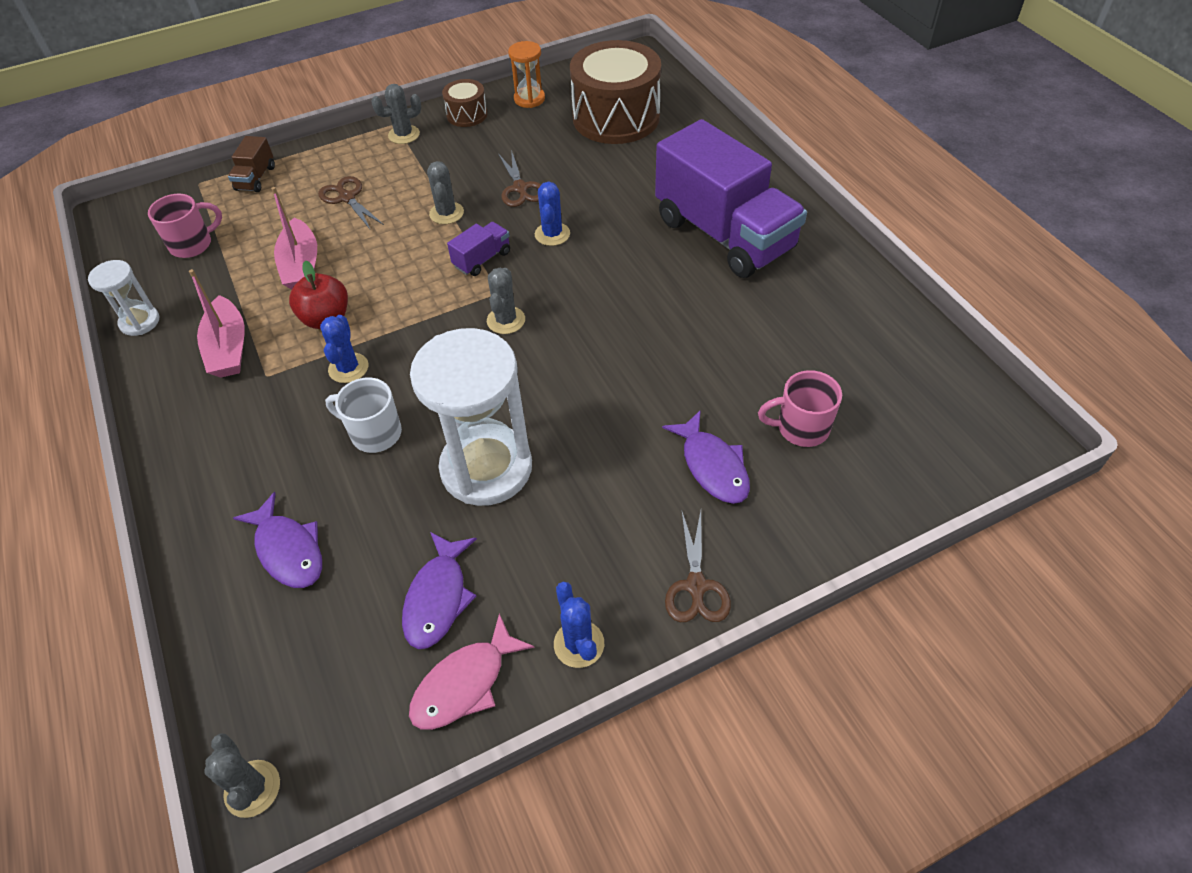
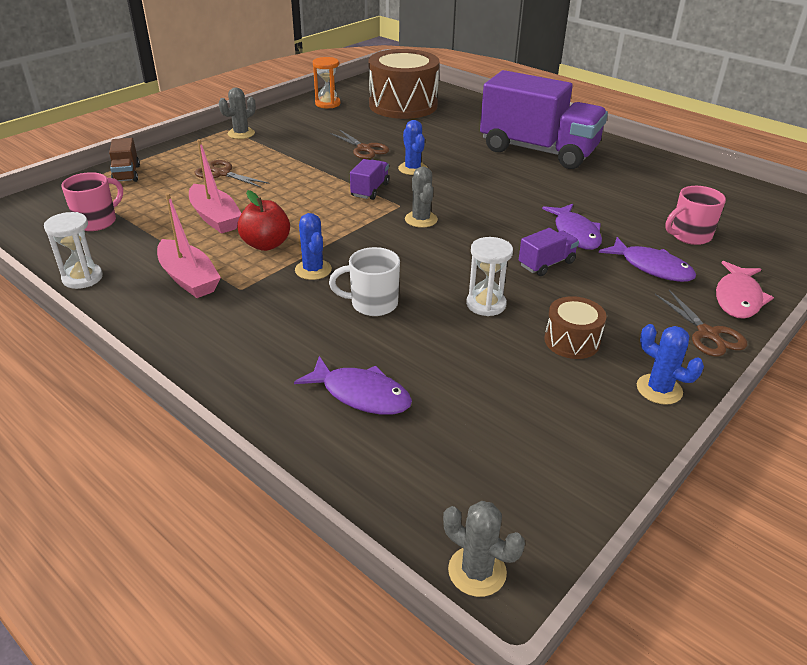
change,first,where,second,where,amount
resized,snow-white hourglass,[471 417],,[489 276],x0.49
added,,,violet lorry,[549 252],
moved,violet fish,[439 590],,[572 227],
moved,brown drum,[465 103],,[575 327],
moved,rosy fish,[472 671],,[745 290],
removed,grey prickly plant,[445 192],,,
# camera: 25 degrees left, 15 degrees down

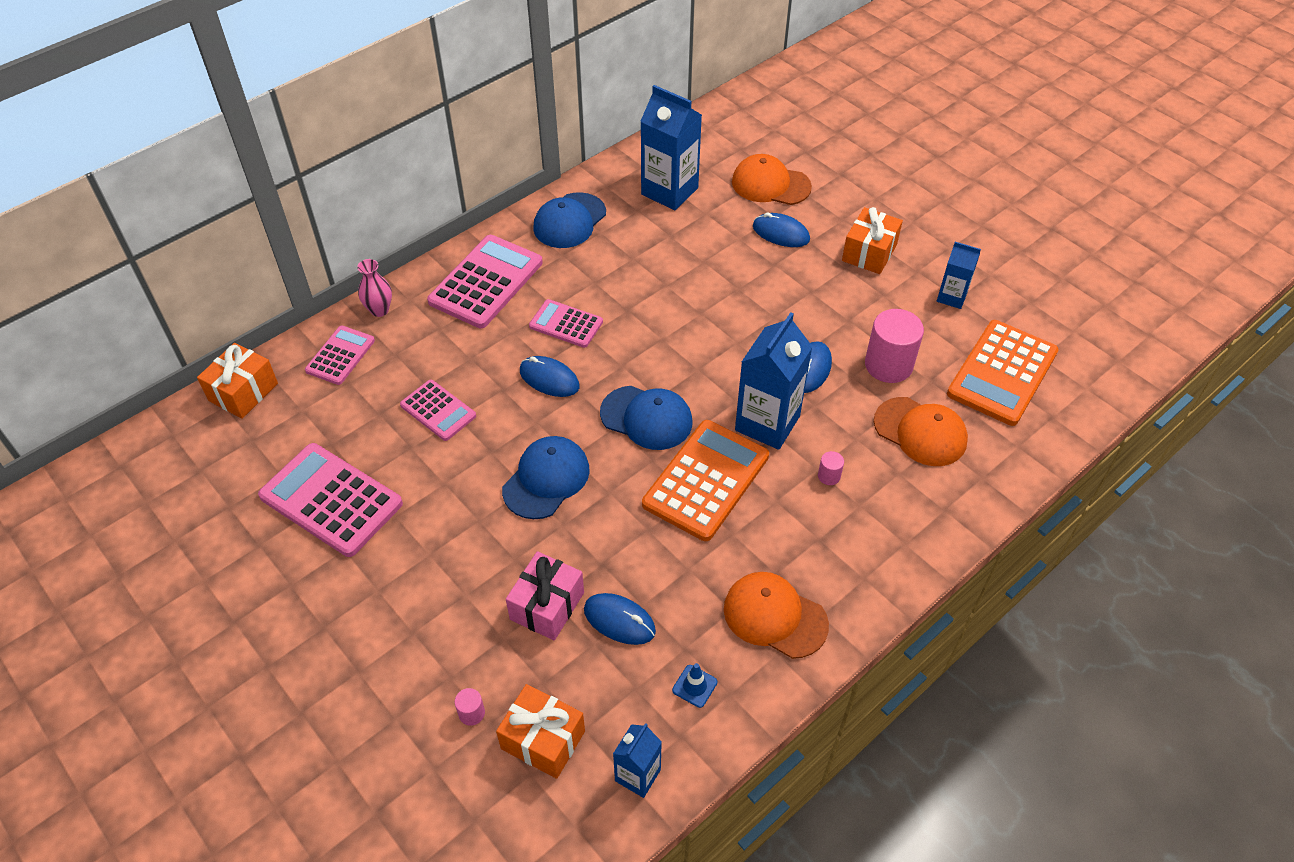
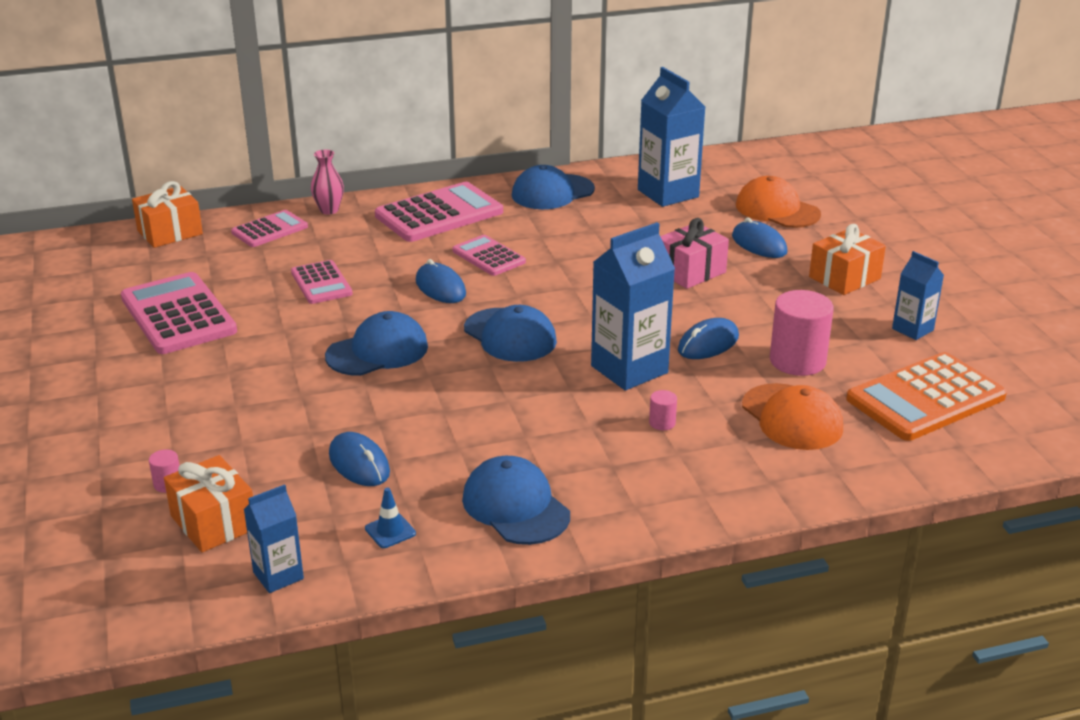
change,first,where,second,where,amount
recoloured,bright orange cap,[776 615],royal blue cap,[516 500],
moved,rosy present,[545 596],,[694 253],
removed,bright orange adding machine,[705 480],,,
# camera: 25 degrees right, 20 degrees down

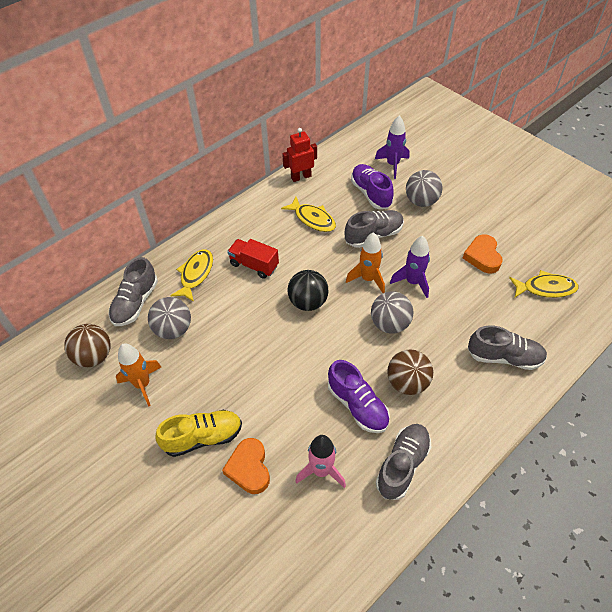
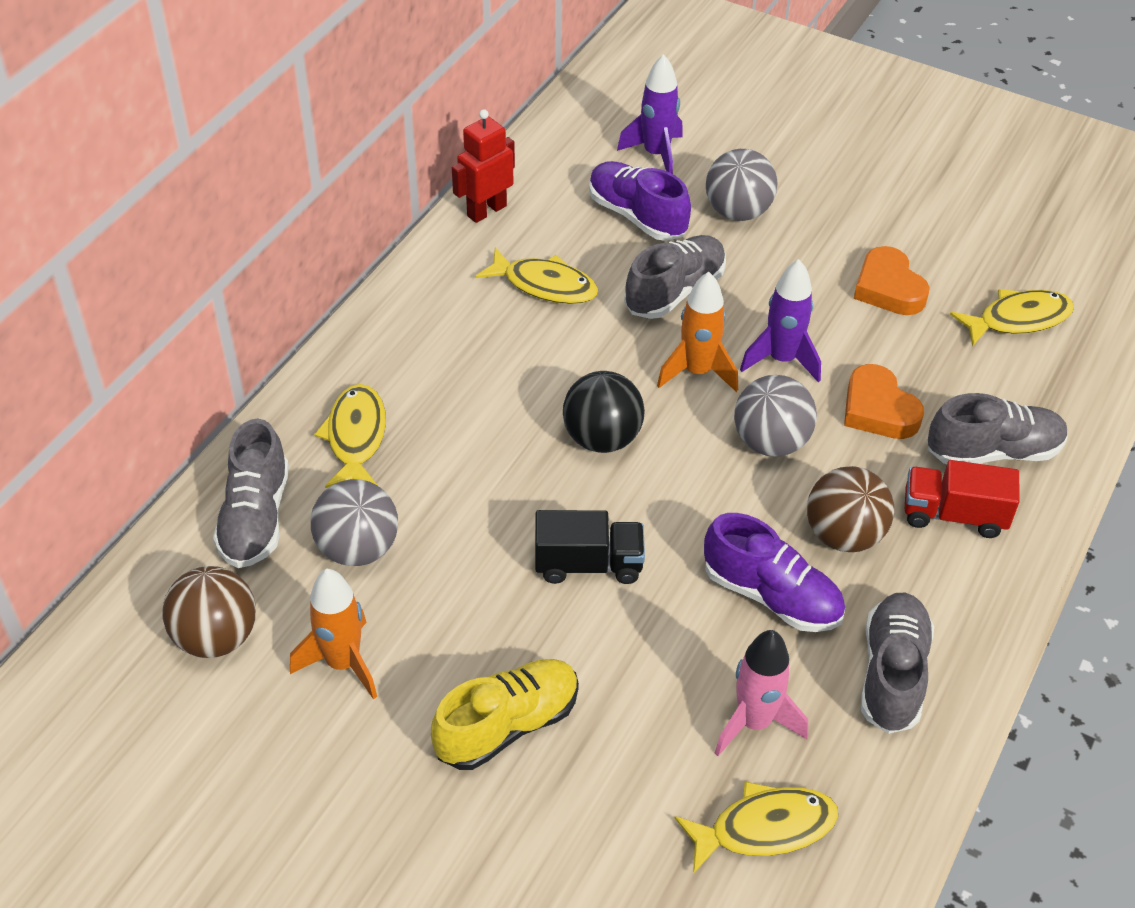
change,first,where,second,where,amount
added,,,ebony lorry,[590 547],
added,,,bright yellow fish,[756 827],
moved,bright orange love heart,[246 466],,[884 401],
moved,red lorry,[253 259],,[962 499],
# camera: 20 degrees left, 5 degrees down

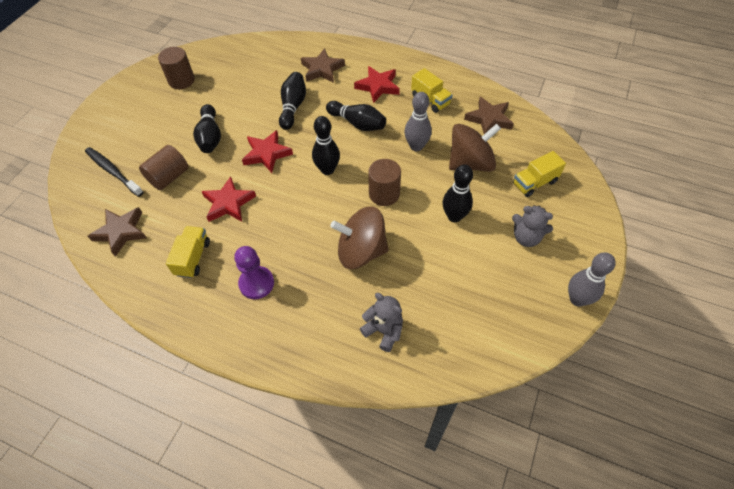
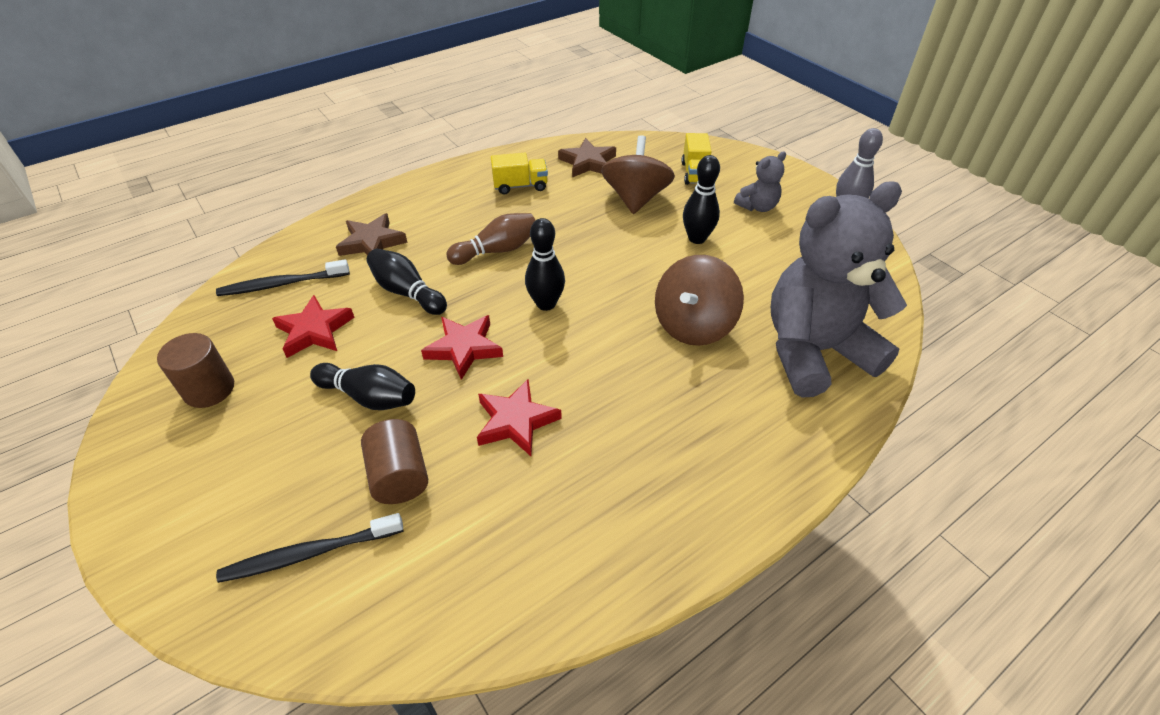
change,first,where,second,where,amount
added,,,ebony tooth brush,[283 277],
moved,red five-pointed star,[377 84],,[313 326],
recoloured,ebony bowling pin,[356 116],brown bowling pin,[491 239],
resized,grey teddy,[381 322],,[839 289],x2.35
removed,brown five-pointed star,[117 232],,,
removed,bright yellow lorry,[188 252],,,
removed,violet pawn,[254 272],,,
removed,brown solid cylinder,[384 182],,,
removed,grey bowling pin,[418 121],,,
# camera: 60 degrees left, 10 degrees down

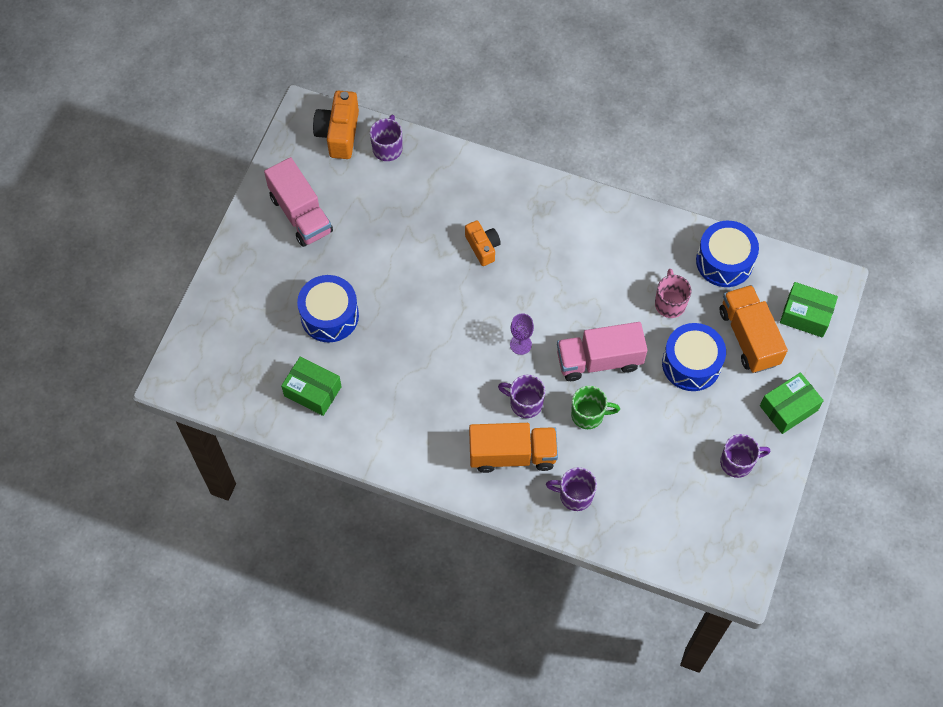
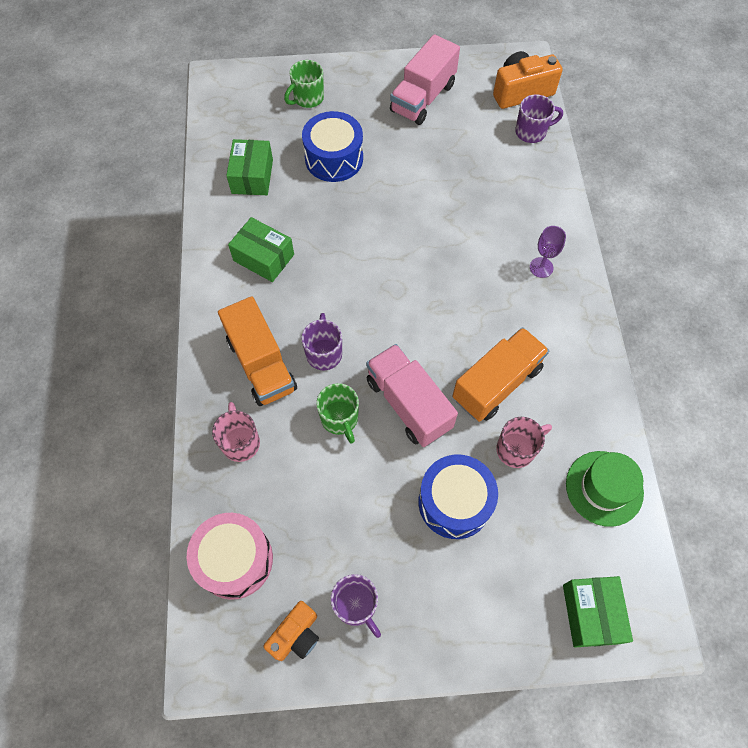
change,first,where,second,where,amount
added,,,rosy drum,[230 556],
recoloured,violet tea mug,[571 489],rosy tea mug,[236 432],
moved,leaf-green package,[792 403],,[261 249],
moved,bright orange photo camera,[483 243],,[291 631],
added,,,leaf-green tea mug,[304 84],
moved,bright orange lorry,[753 329],,[500 374],
moved,violet goblet,[522 334],,[548 252],
replaced,royal blue drum,[727 254],leaf-green hat,[605 489],
# camera: 65 degrees right, 0 degrees up

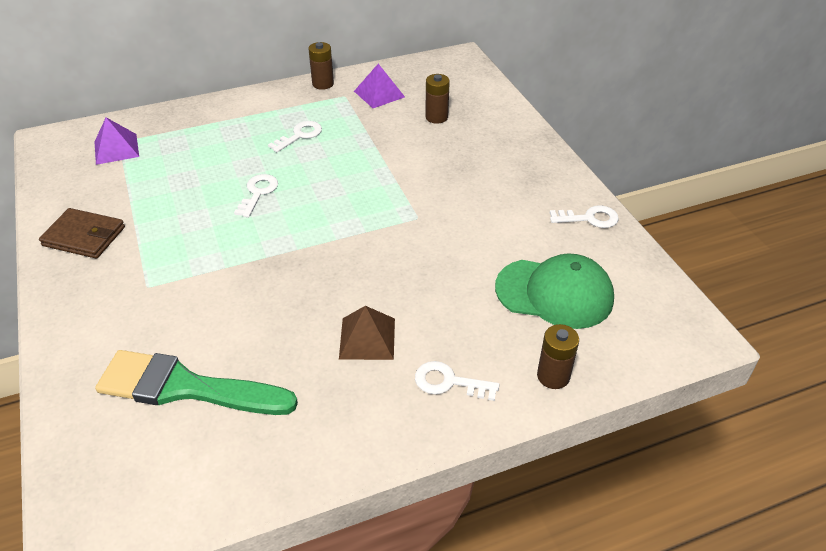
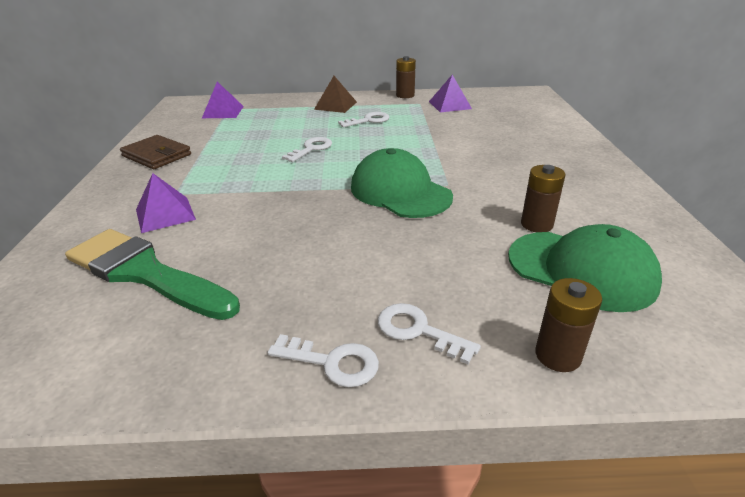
change,first,where,second,where,amount
added,,,violet pyramid,[166 203],
moved,snow-white key,[584 216],,[323 360],
moved,brown pyramid,[367 333],,[335 94],
added,,,leaf-green cap,[402 183],
moved,brown battery,[437 98],,[543 198],
# camera: 20 degrees right, 10 degrees down

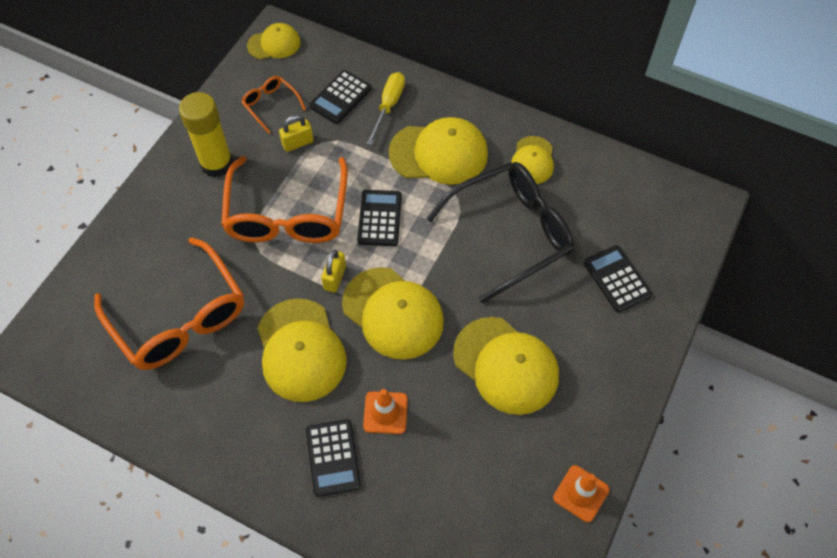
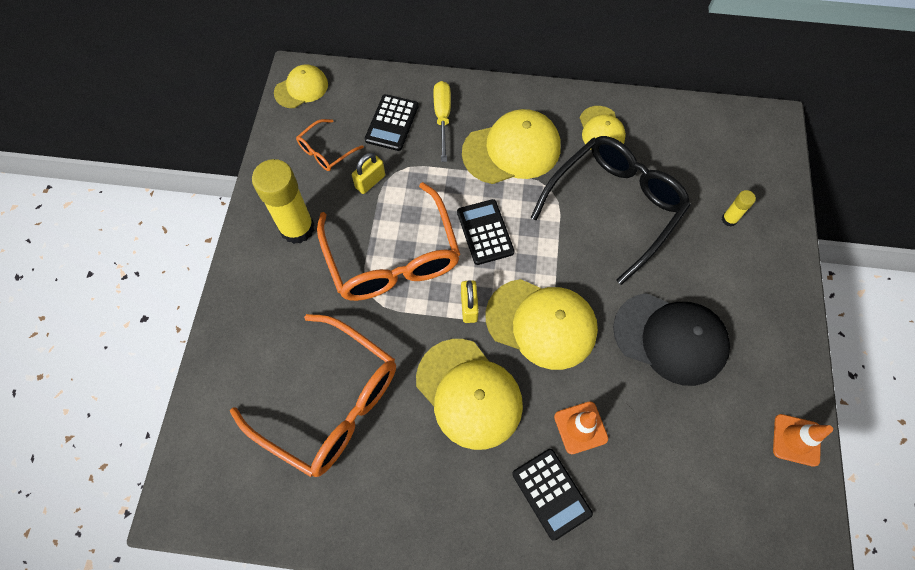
change,first,where,second,where,amount
turned,bright orange spectacles,[274 104],,[330 145],75 degrees counterclockwise
recoloured,bright yellow cap,[506 366],ebony cap,[671 339],
replaced,ebony adding machine,[618 278],bright yellow glue stick,[739 208],
# camera: 20 degrees left, 5 degrees up

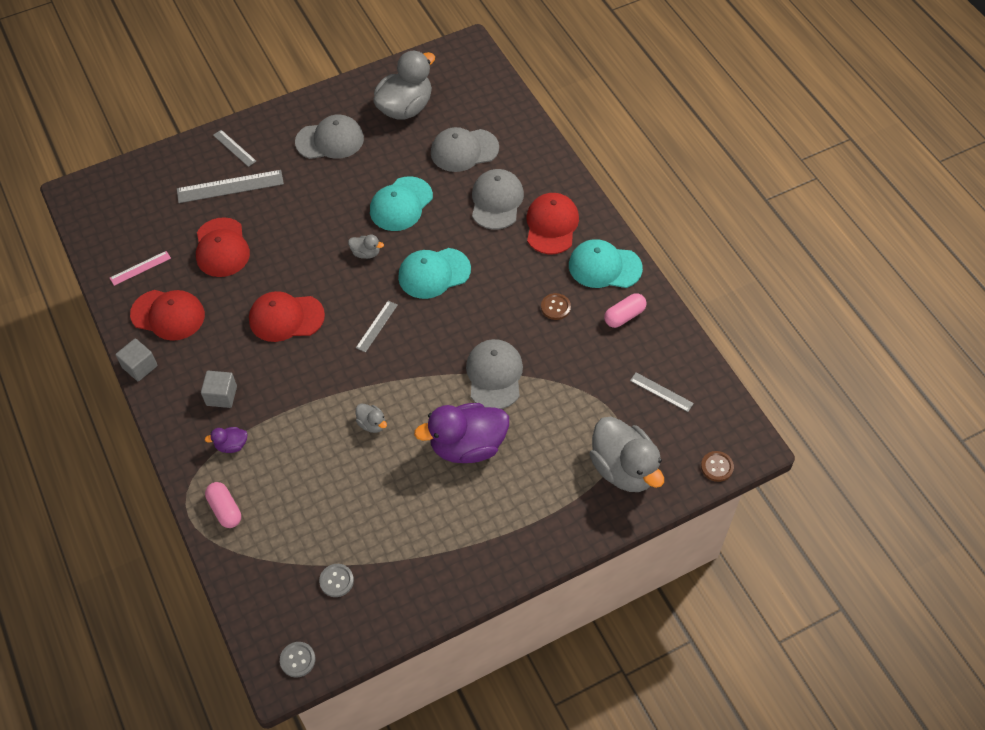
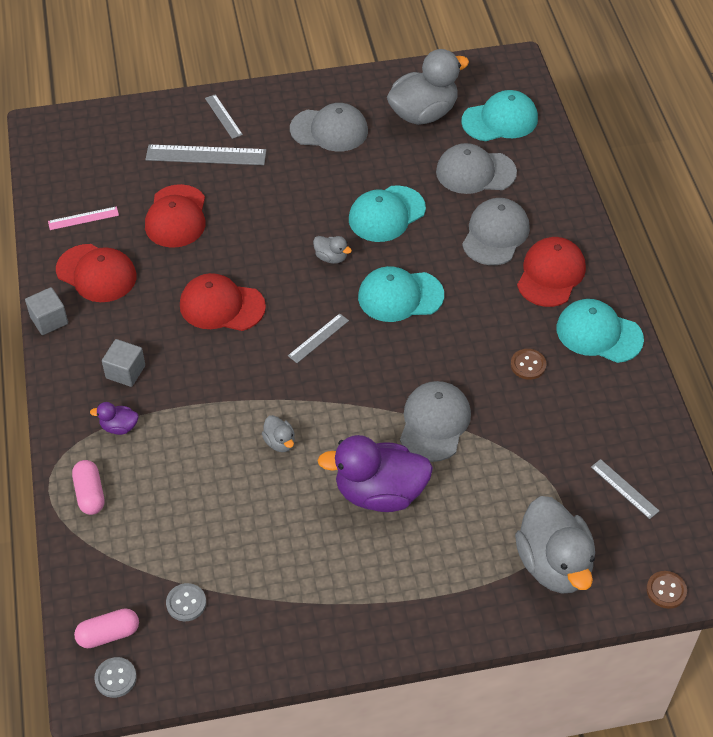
change,first,where,second,where,amount
moved,rosy pill shape,[625 310],,[106 628],
added,,,teal cap,[499 115],
# camera: 15 degrees right, 5 degrees down

